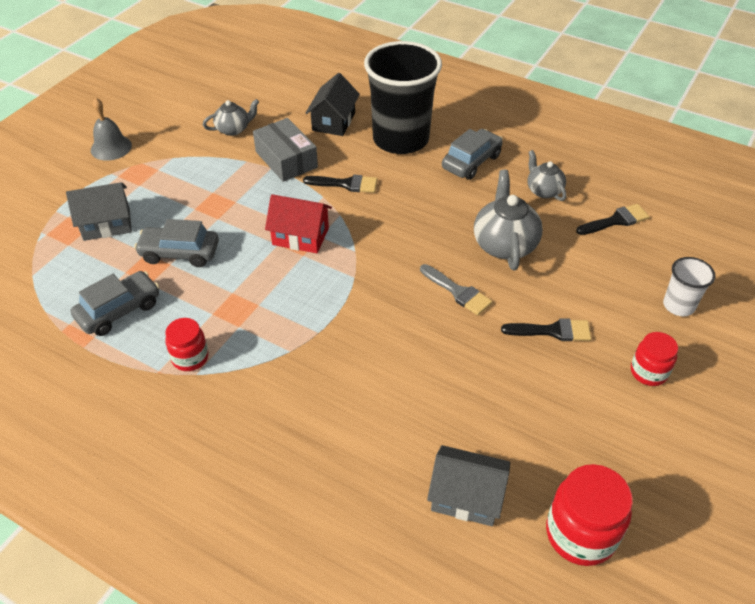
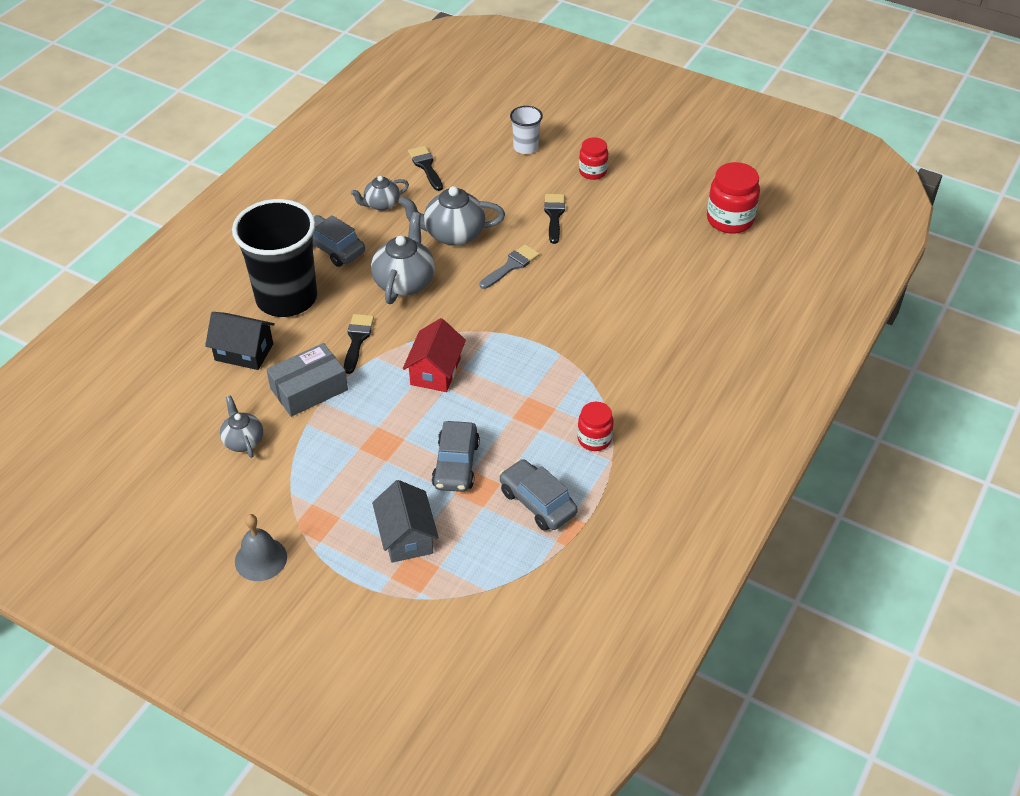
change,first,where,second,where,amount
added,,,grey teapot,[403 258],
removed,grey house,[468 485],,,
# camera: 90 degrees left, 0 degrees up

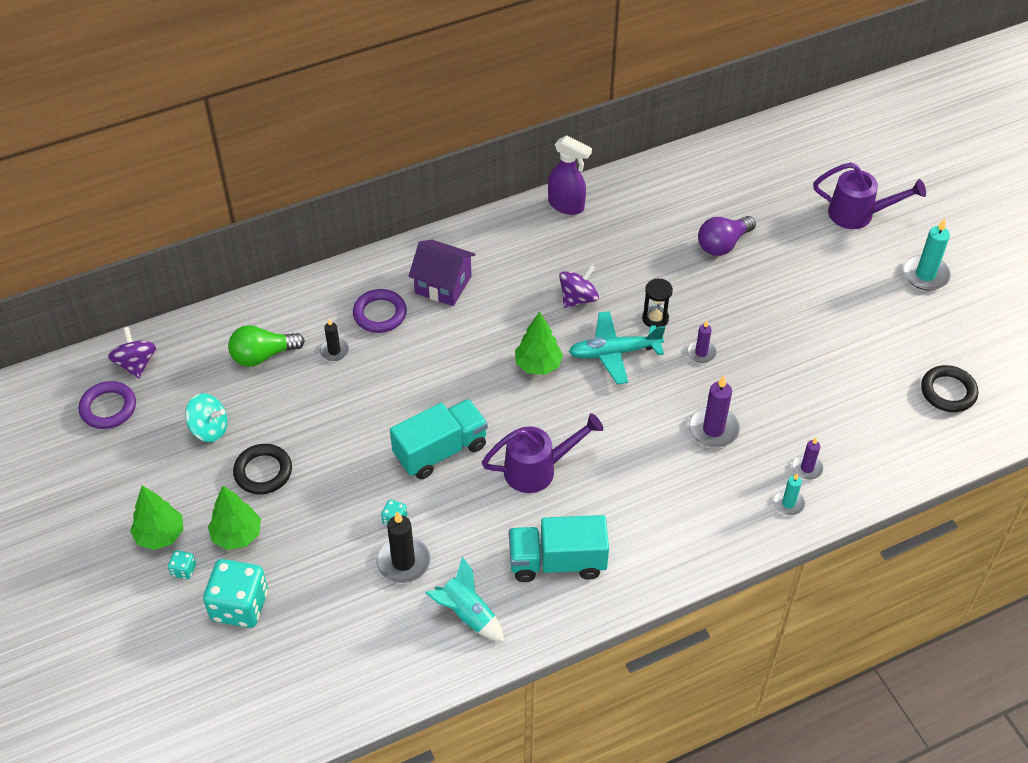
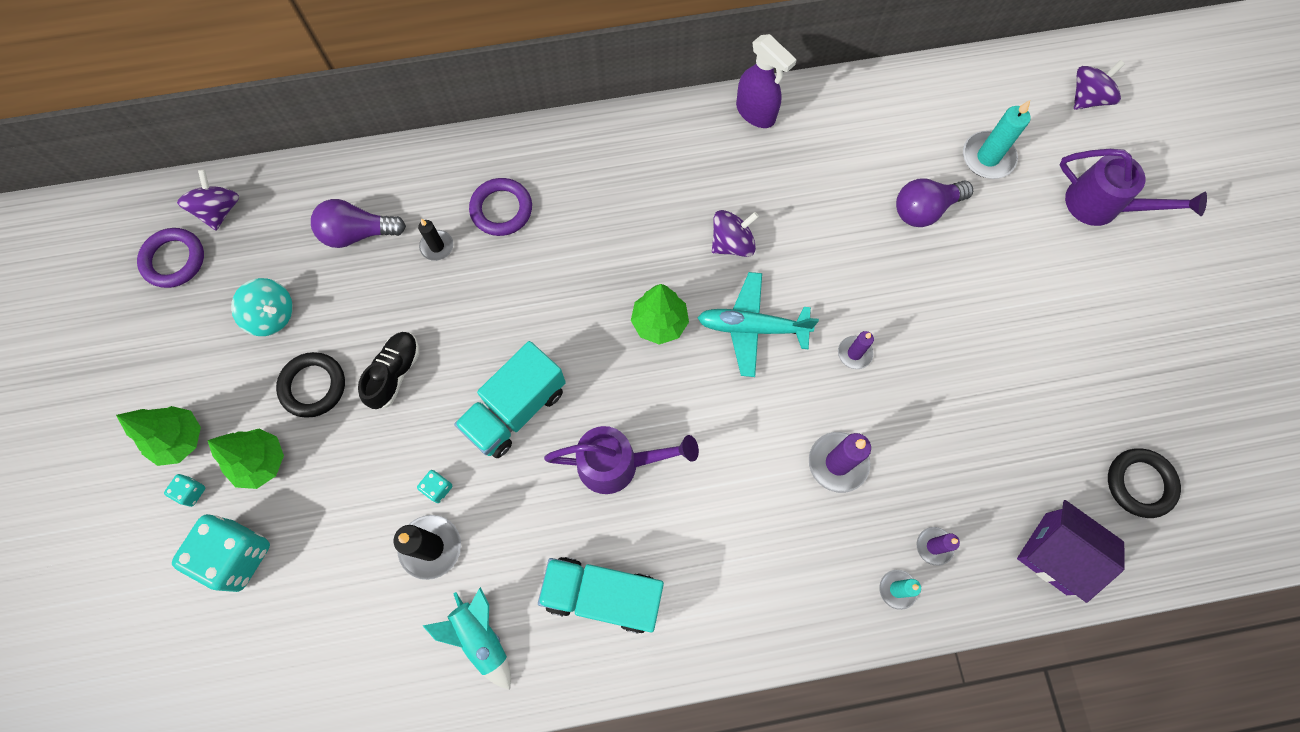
change,first,where,second,where,amount
recoloured,leaf-green lightbulb,[266 346],violet lightbulb,[358 223],
added,,,ebony lace-up shoe,[388 370],
turned,teal lorry,[439 439],,[510 399],150 degrees clockwise
moved,teal pillar candle,[927 254],,[996 139],
moved,violet house,[442 273],,[1070 551],
added,,,violet whirligig,[1099 85],
removed,ebony hourglass,[657 303],,,
# camera: 15 degrees right, 20 degrees up

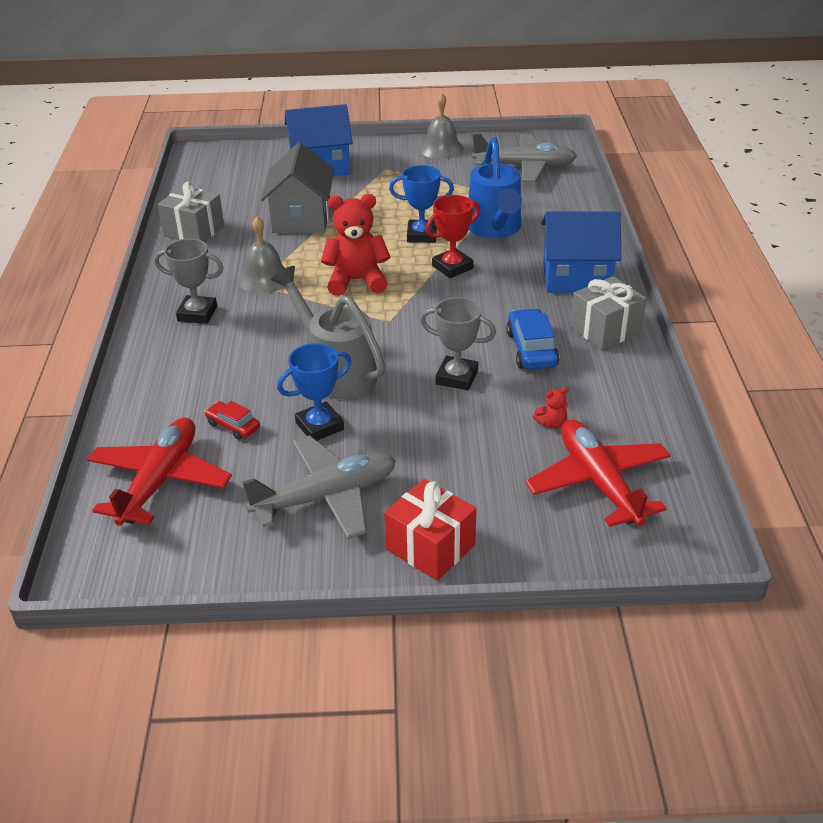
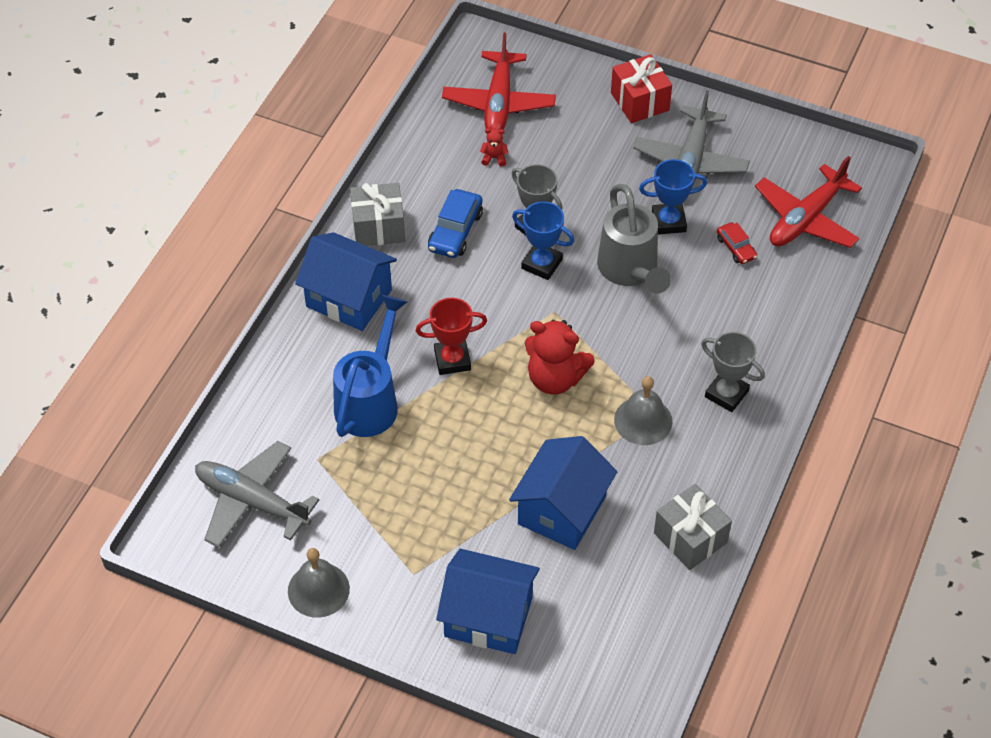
change,first,where,second,where,amount
recoloured,grey house,[298 187],royal blue house,[563 493],
moved,royal blue trophy,[421 204],,[543 240],
turned,grey aeroplane,[319 487],,[691 137],75 degrees counterclockwise
# camera: 155 degrees left, 15 degrees up

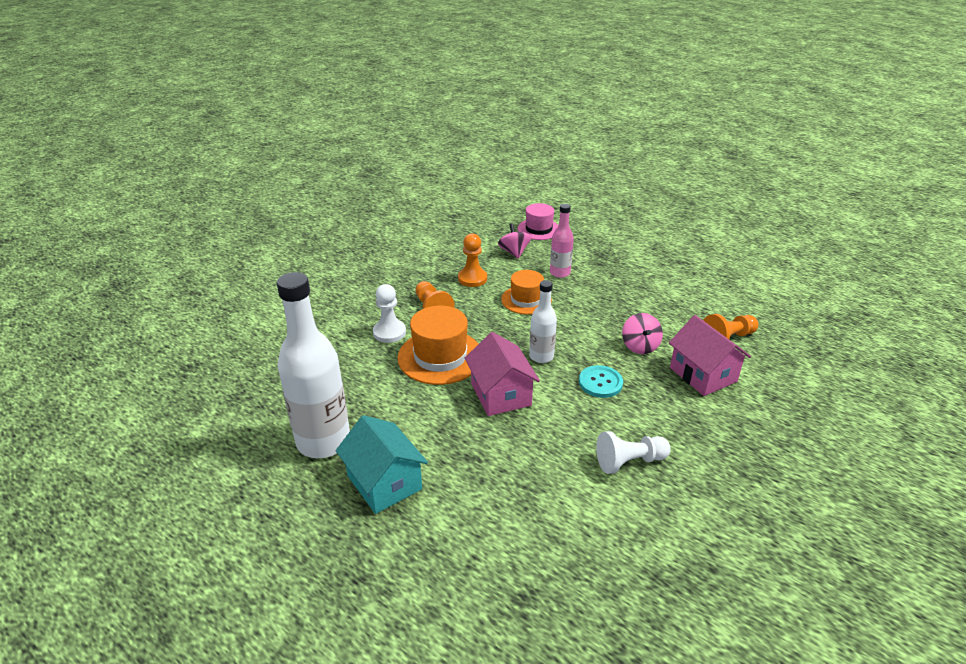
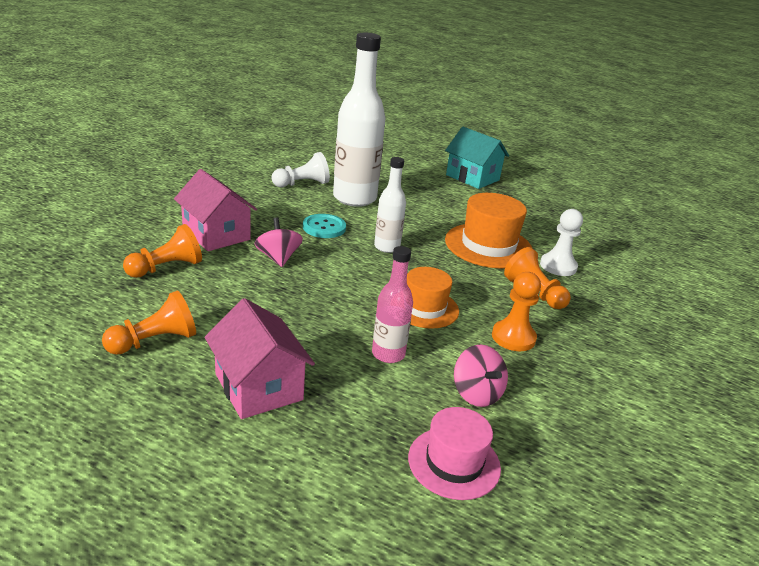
change,first,where,second,where,amount
added,,,bright orange pawn,[149 323],
moved,rosy house,[502 374],,[260 358],
moved,snow-white bottle,[313 365],,[359 120],
# camera: 165 degrees right, 5 degrees down

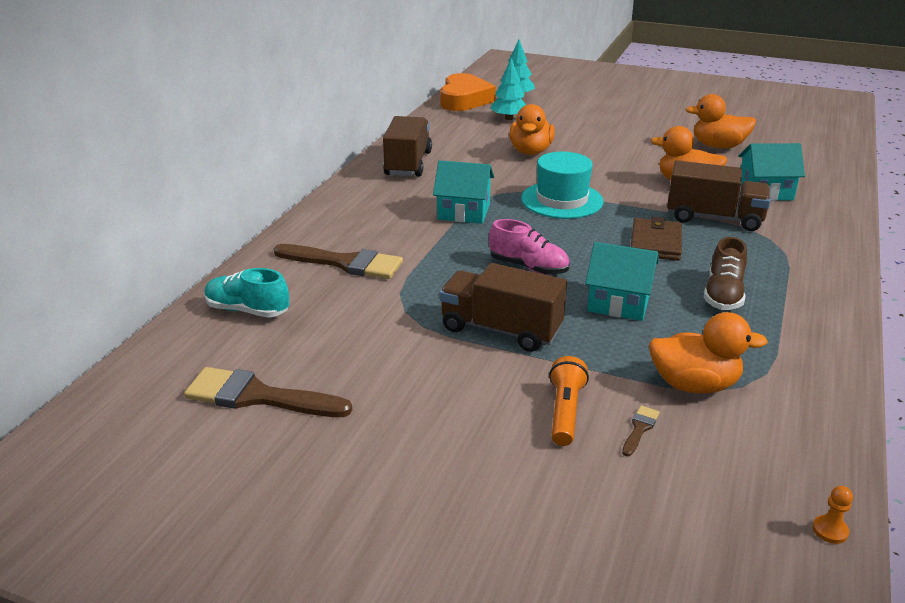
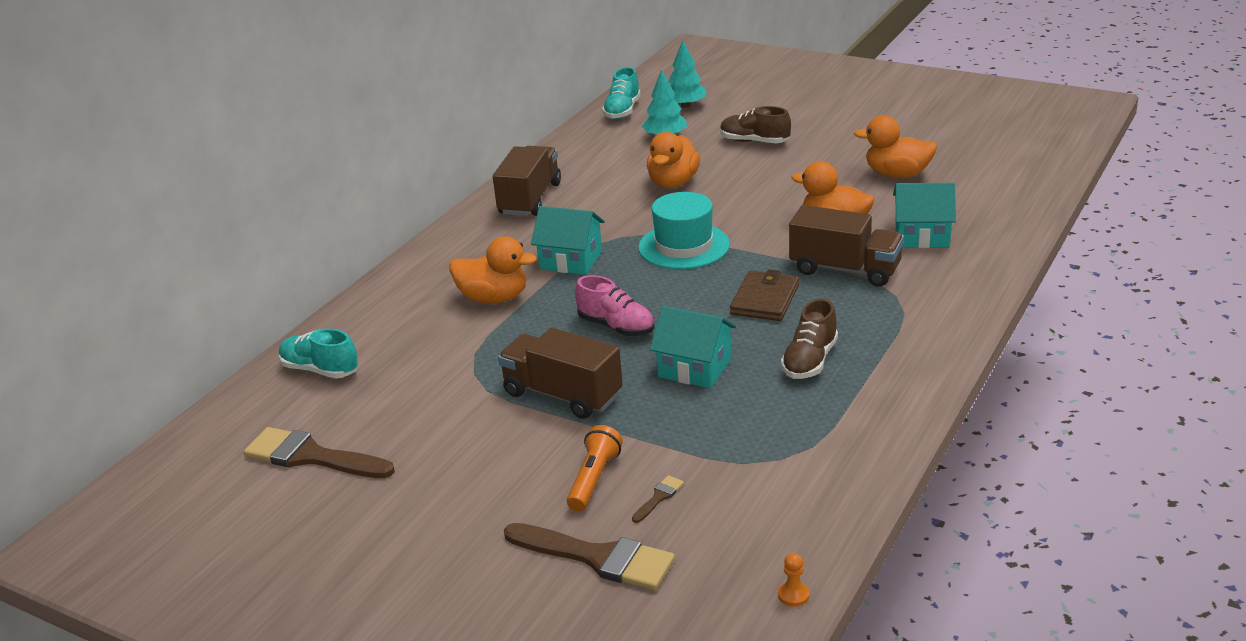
change,first,where,second,where,amount
moved,bright orange toy duck,[708 352],,[493 270],
moved,brown paint brush,[338 261],,[589 556],
replaced,bright orange love heart,[468 92],teal lace-up shoe,[621 93],
added,,,brown lace-up shoe,[755 124],
# camera: 10 degrees right, 0 degrees up

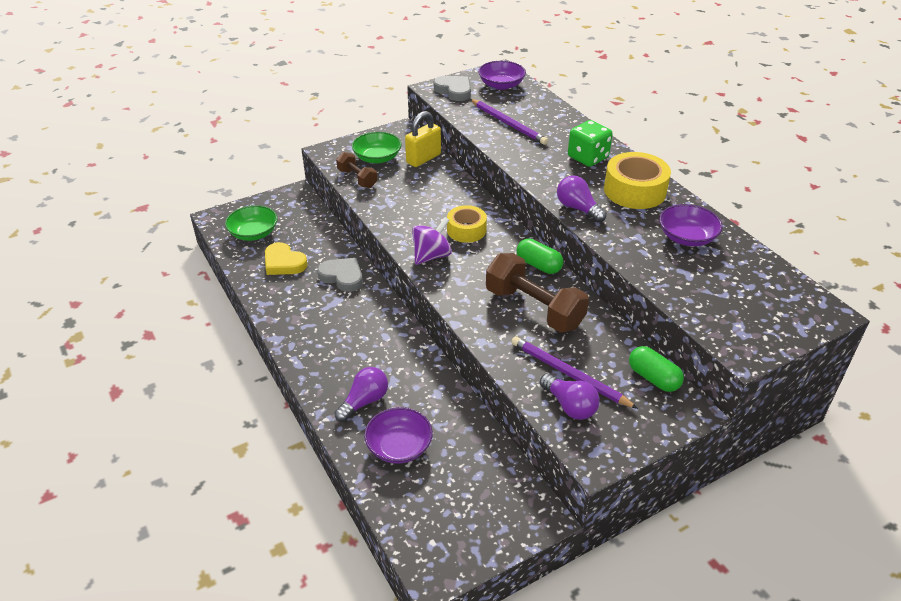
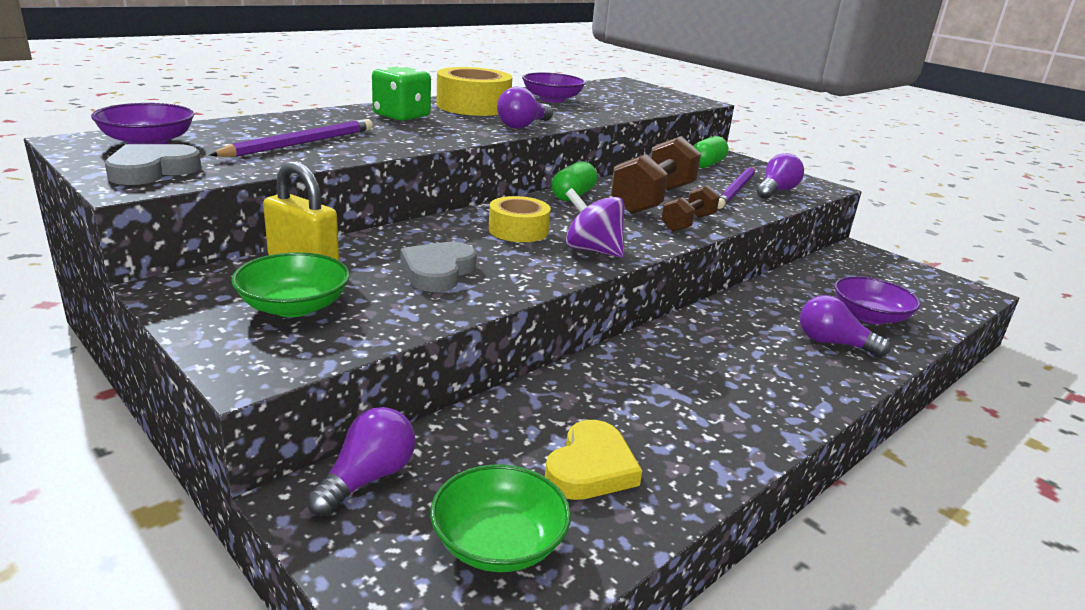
change,first,where,second,where,amount
added,,,violet lightbulb,[360 461],
moved,grey love heart,[340 275],,[438 267],
moved,brown hand weight,[356 170],,[690 208],
# camera: 105 degrees left, 15 degrees down

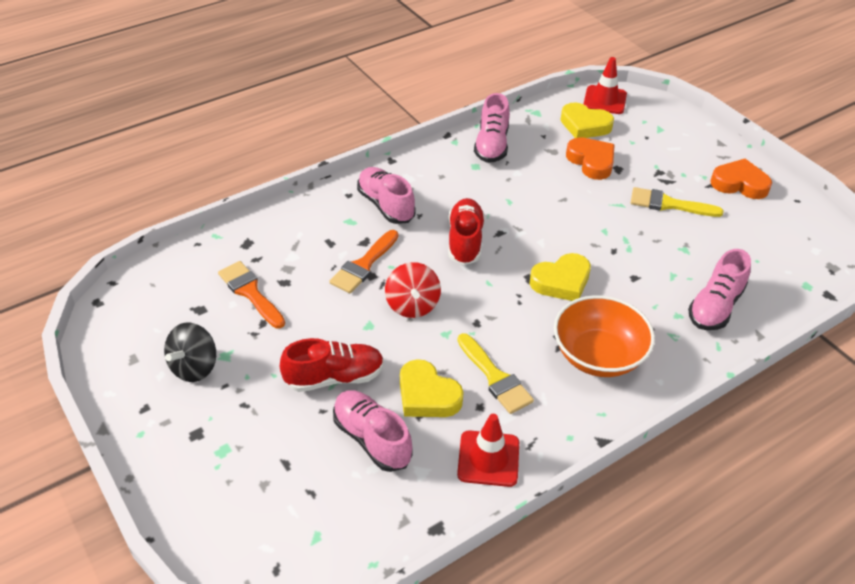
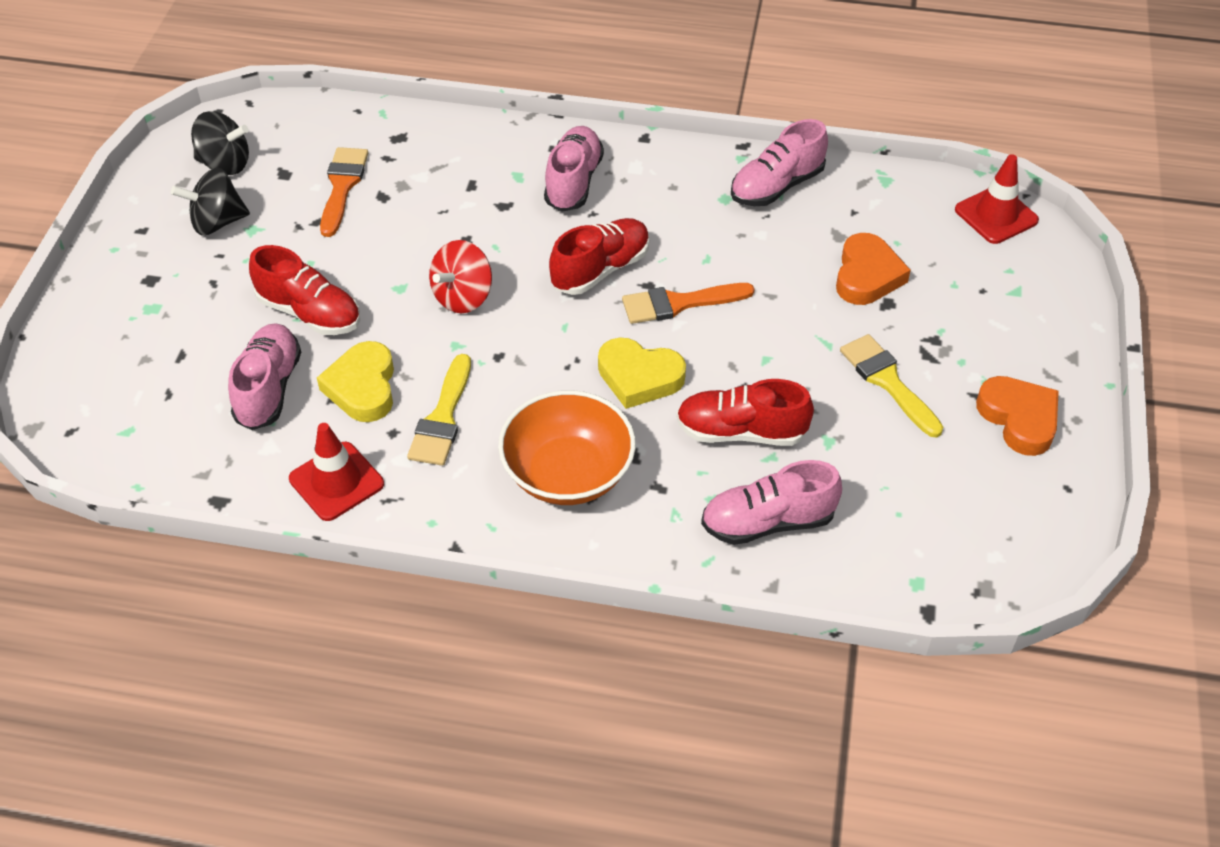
change,first,where,second,where,amount
added,,,ebony whirligig,[220 143],
moved,bright orange paint brush,[363 261],,[688 303],
added,,,red lace-up shoe,[745 412],
removed,bright yellow love heart,[587 120],,,
# camera: 45 degrees right, 5 degrees up

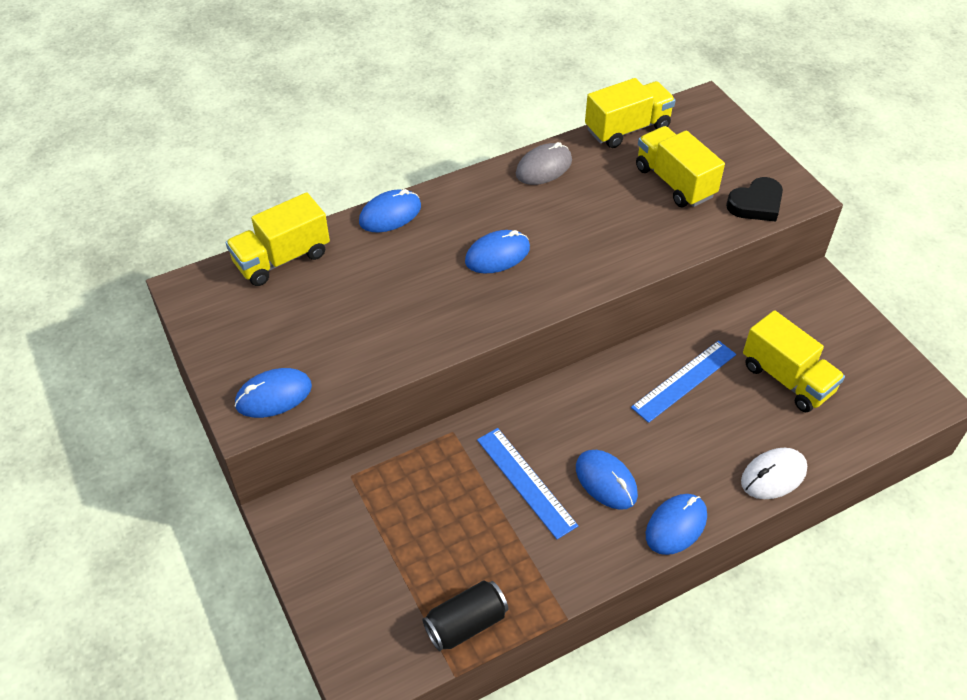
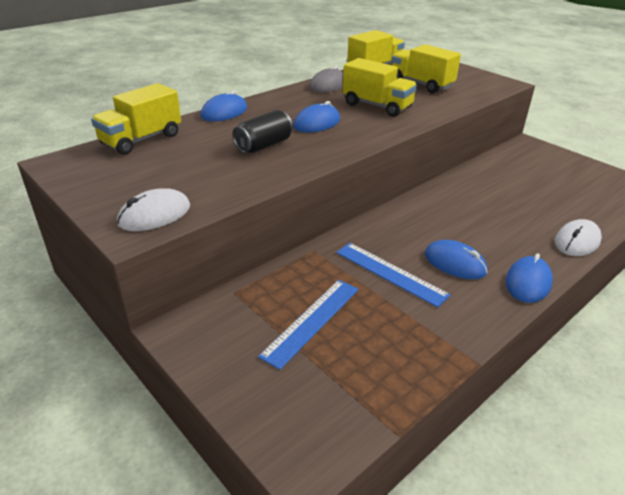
change,first,where,second,where,amount
recoloured,royal blue computer mouse,[273 393],snow-white computer mouse,[153 209],
moved,ebony soda can,[465 615],,[262 131],
moved,royal blue measuring stick,[683 381],,[308 325],
moved,bright yellow lorry,[794 361],,[379 87],
removed,ebony love heart,[754 199],,,
# camera: 15 degrees left, 15 degrees down

